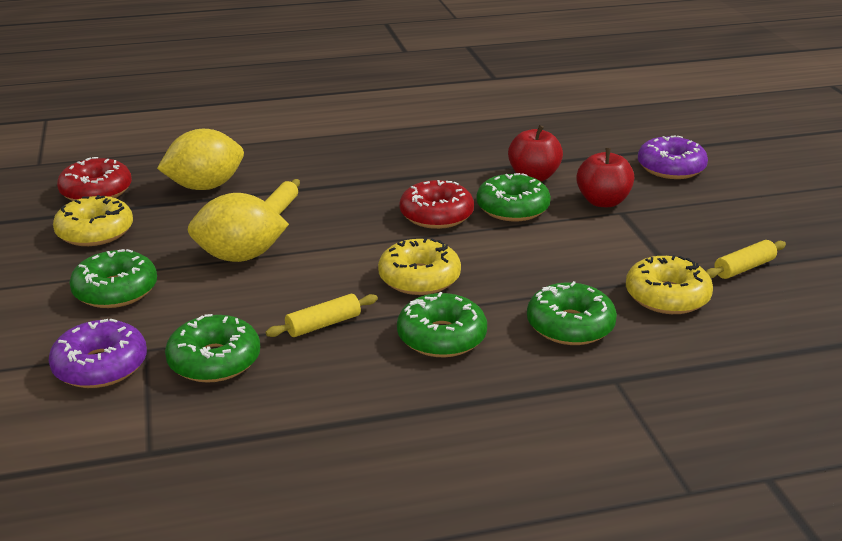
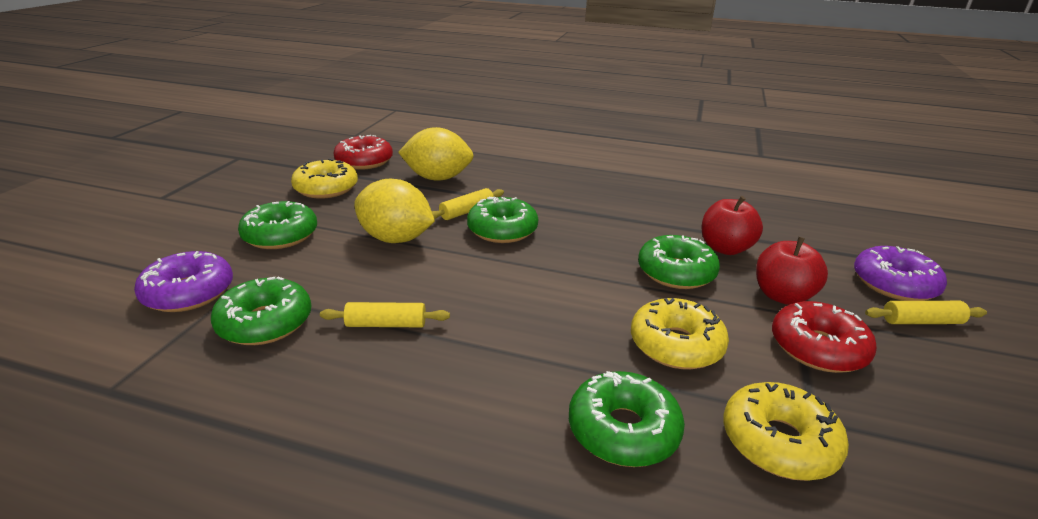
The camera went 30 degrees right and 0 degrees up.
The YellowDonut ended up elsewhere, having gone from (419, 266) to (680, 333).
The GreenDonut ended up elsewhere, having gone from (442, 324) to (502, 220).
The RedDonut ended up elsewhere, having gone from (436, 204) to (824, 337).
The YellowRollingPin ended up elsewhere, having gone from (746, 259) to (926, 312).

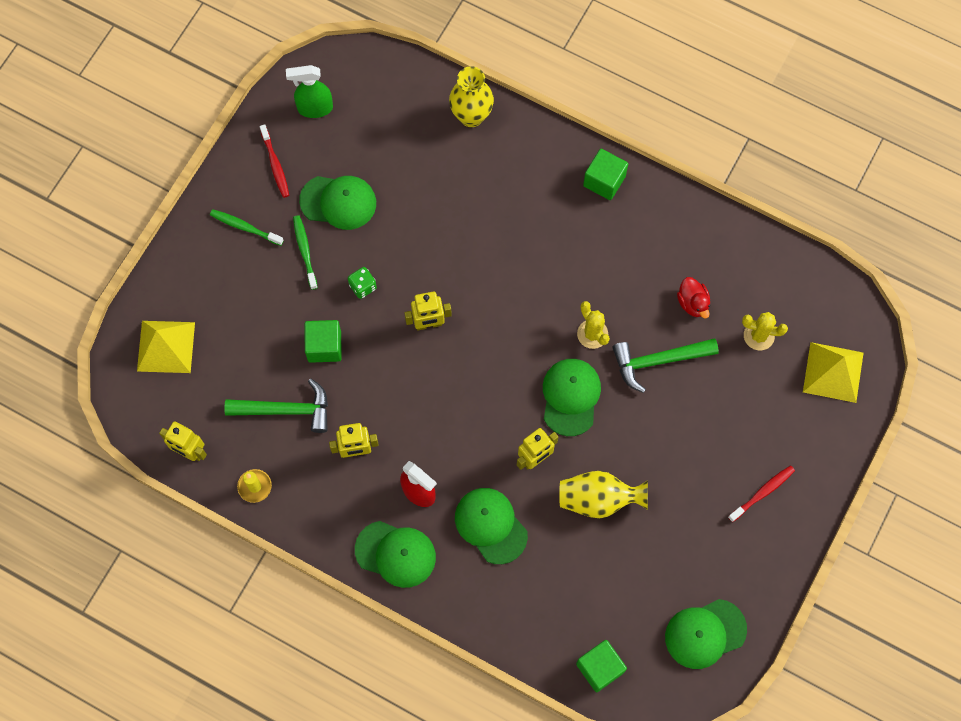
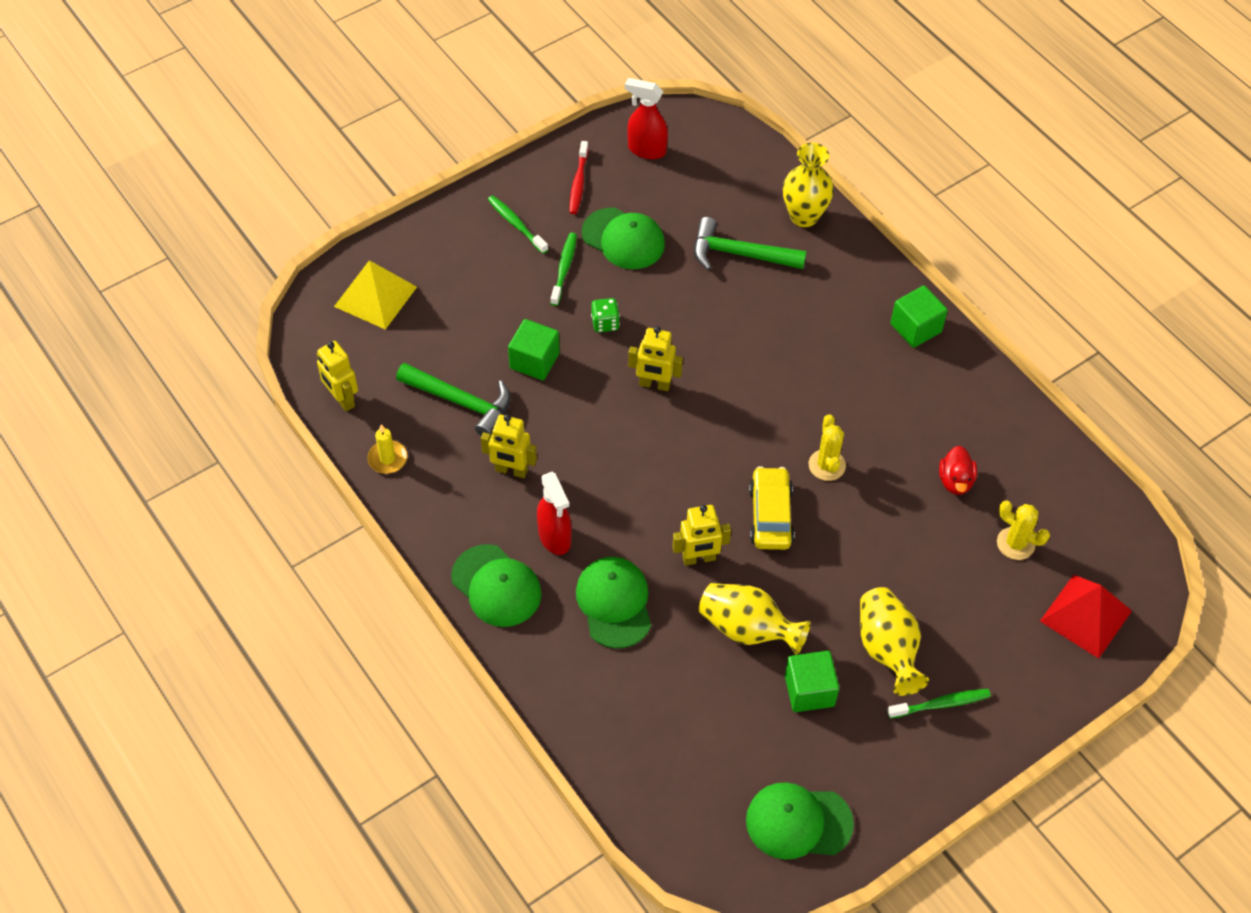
The camera went 25 degrees right and 15 degrees down.
What was the GreenSprayBottle at (309, 91) turned into the RedSprayBottle at (646, 118).
Where the GreenCap stood at (572, 397), the YellowCar came to stand at (772, 508).
The GreenCube ended up elsewhere, having gone from (601, 666) to (812, 681).
The GreenHammer ended up elsewhere, having gone from (665, 365) to (750, 244).
What was the RedToothbrush at (761, 493) turned into the GreenToothbrush at (939, 703).
What was the YellowPyramid at (833, 372) turned into the RedPyramid at (1086, 617).
The second view gained the YellowVase at (894, 641).

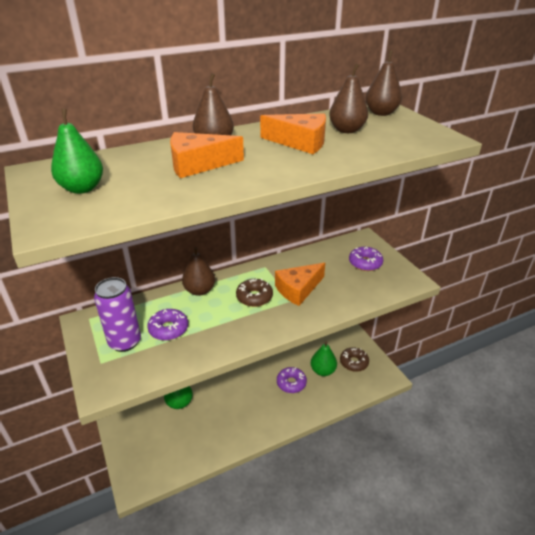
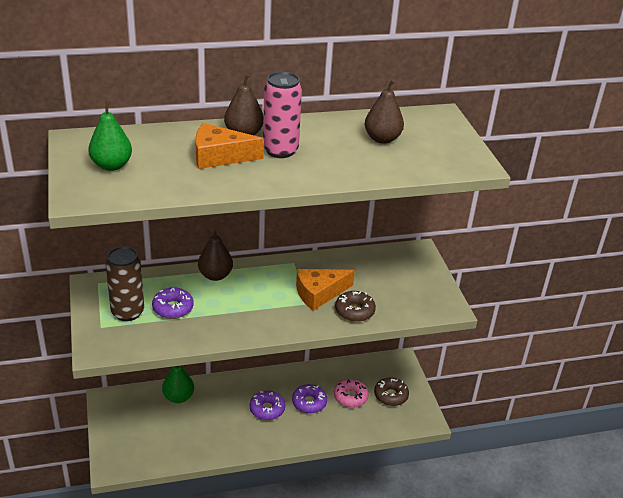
The camera went 10 degrees right and 0 degrees up.
What was the PurpleCan at (117, 314) turned into the BrownCan at (124, 283).
The BrownDonut ended up elsewhere, having gone from (254, 292) to (355, 306).
The second view lost the OrangeCheese at (293, 133).
Where the GreenPear stood at (324, 358), the PinkDonut came to stand at (351, 393).
The PurpleDonut ended up elsewhere, having gone from (366, 259) to (267, 405).
The second view lost the BrownPear at (384, 83).
The second view gained the PinkCan at (282, 114).

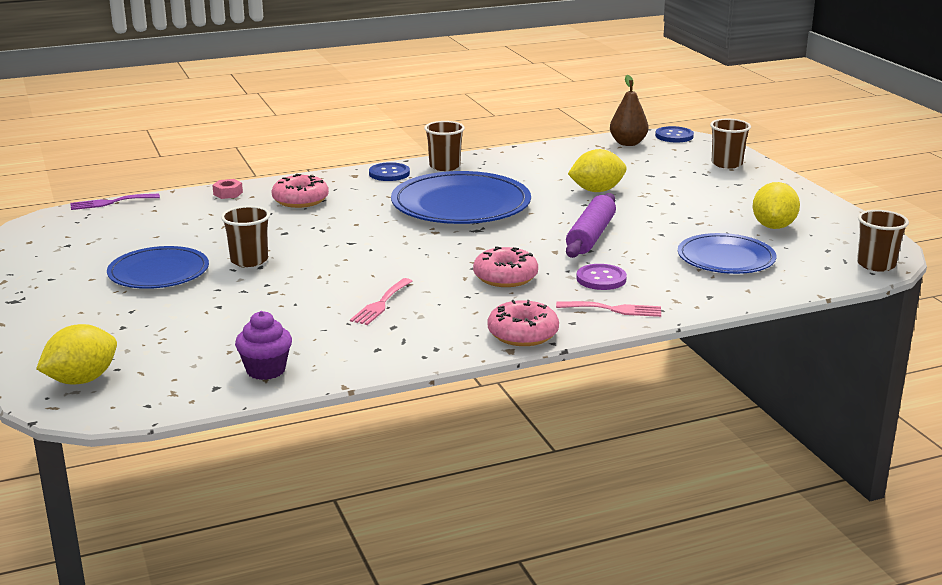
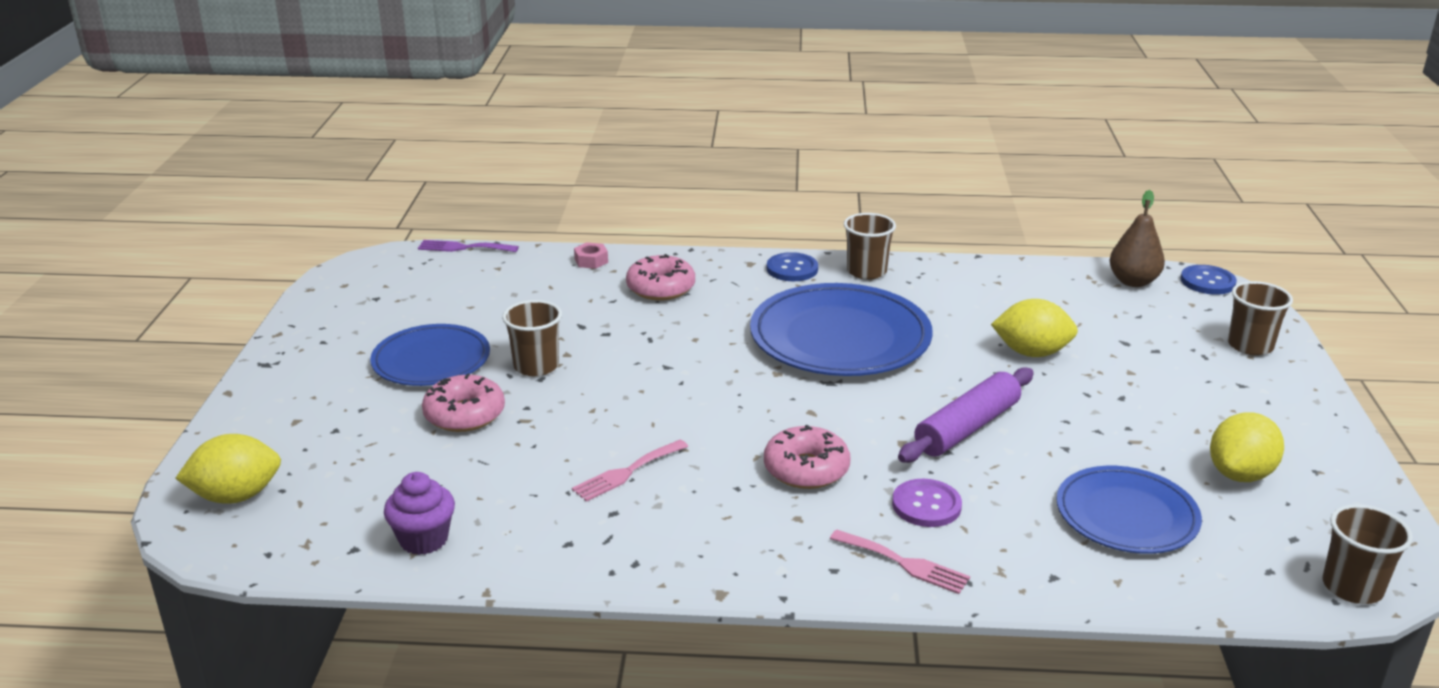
The camera went 25 degrees right and 5 degrees up.
The PinkDonut ended up elsewhere, having gone from (523, 323) to (463, 402).

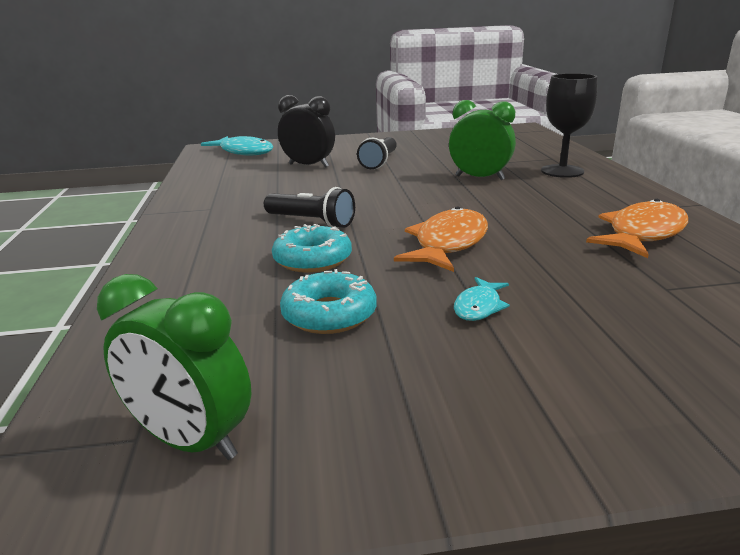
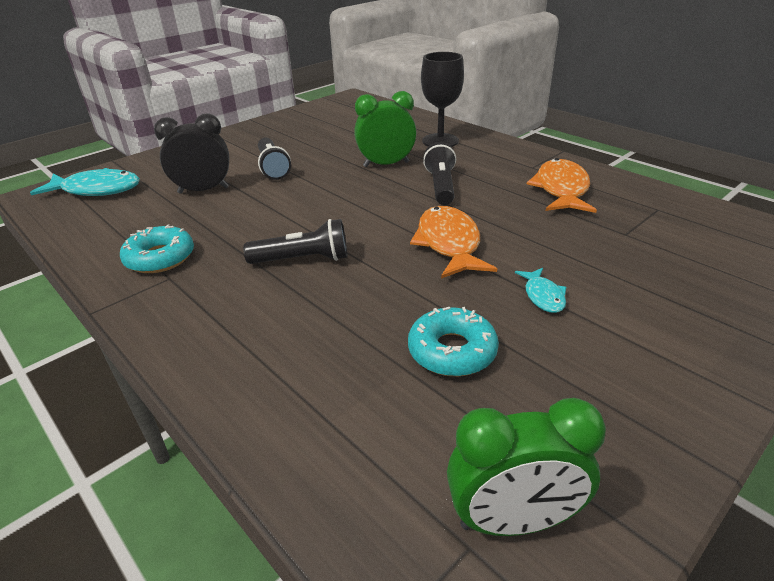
The camera went 35 degrees left and 10 degrees up.
The TurquoiseDonut ended up elsewhere, having gone from (312, 248) to (157, 248).
The second view gained the BlackFlashlight at (439, 173).

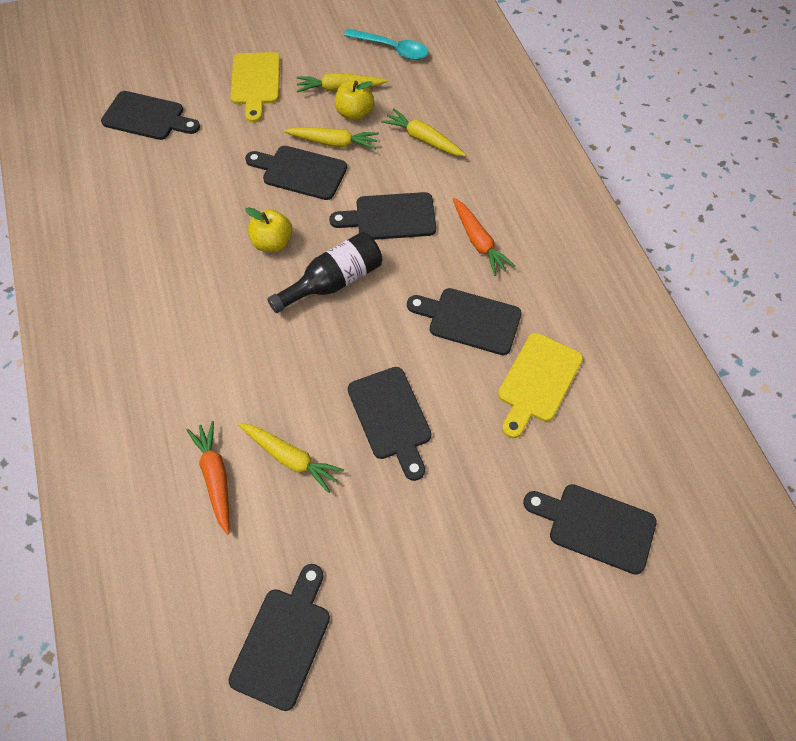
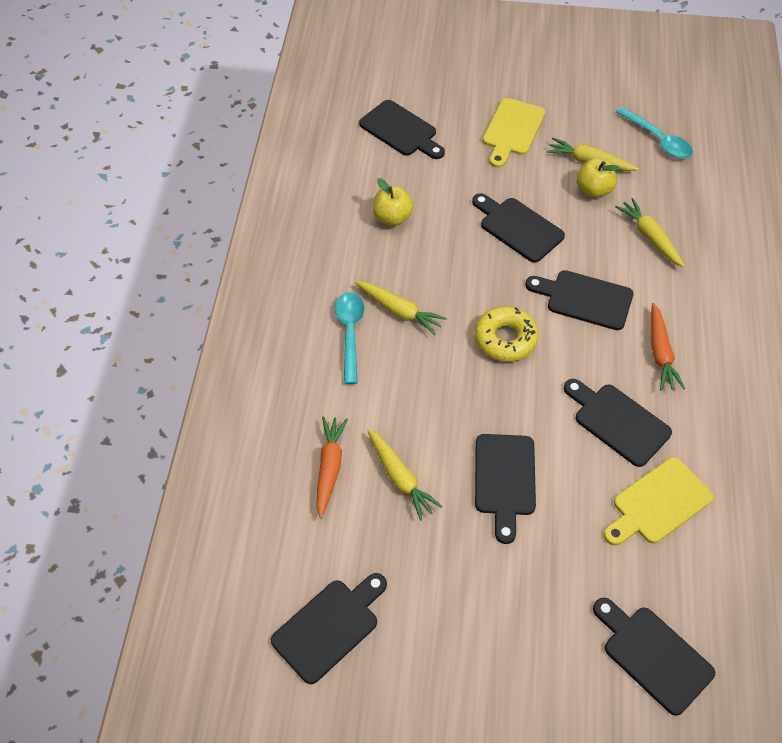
The camera went 25 degrees right and 5 degrees down.
The YellowApple ended up elsewhere, having gone from (268, 229) to (393, 202).
Where the BlackBottle stood at (324, 272), the YellowDonut came to stand at (506, 334).
The YellowCarrot ended up elsewhere, having gone from (331, 138) to (401, 308).
The second view gained the TurquoiseSpoon at (349, 338).

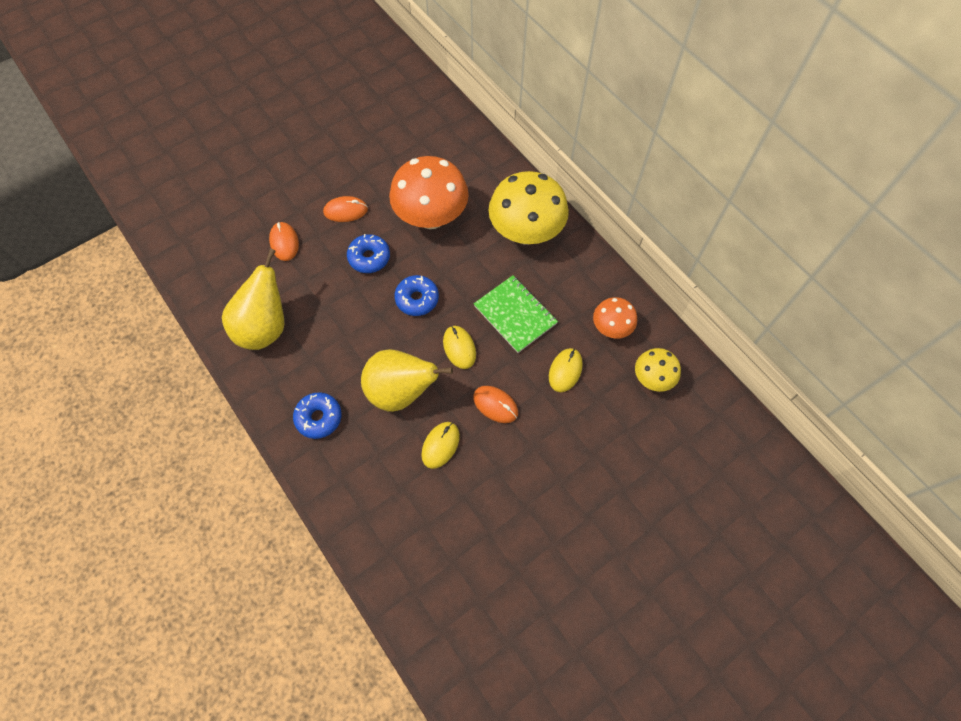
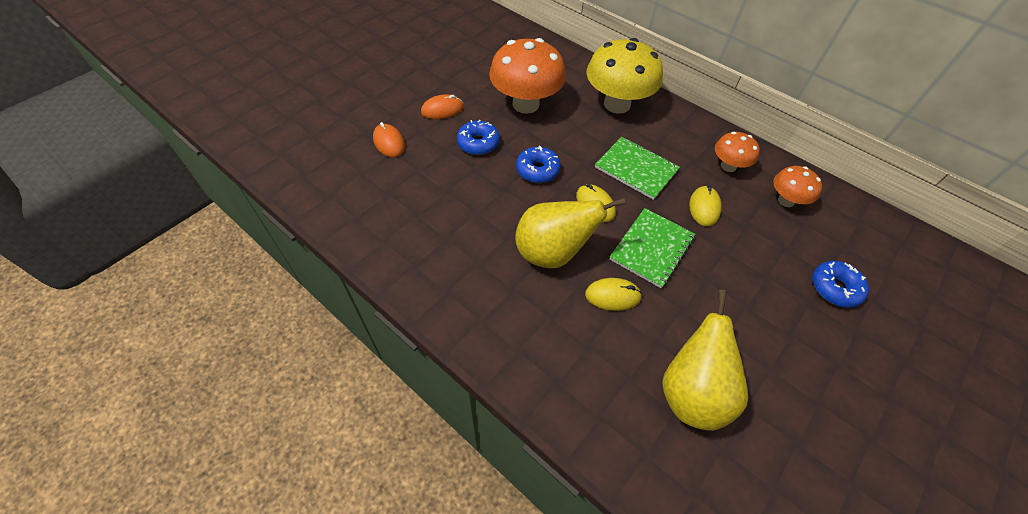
The camera went 15 degrees left and 10 degrees down.
The YellowPear ended up elsewhere, having gone from (253, 299) to (705, 360).
The BlueDonut ended up elsewhere, having gone from (317, 415) to (840, 284).
The YellowMouse at (440, 445) ended up facing another way, 75 degrees clockwise from before.
Where the OrangeMouse stood at (495, 404), the GreenNotebook came to stand at (652, 248).
What was the YellowMushroom at (658, 370) turned into the OrangeMushroom at (798, 186).

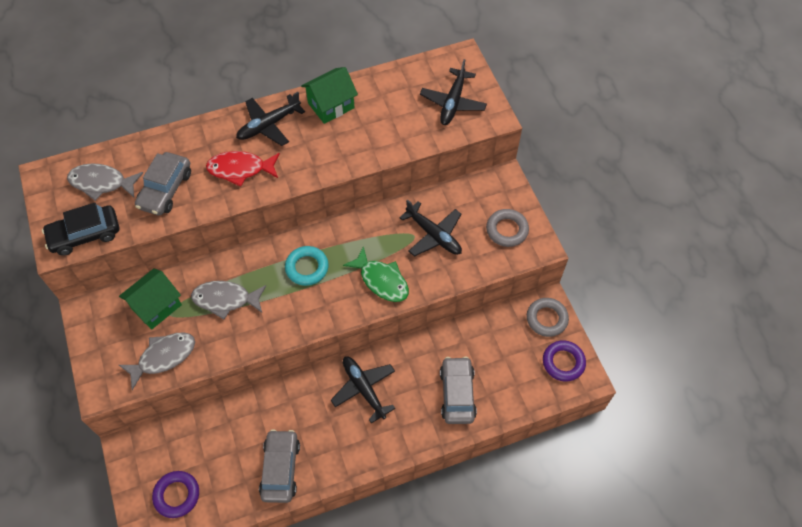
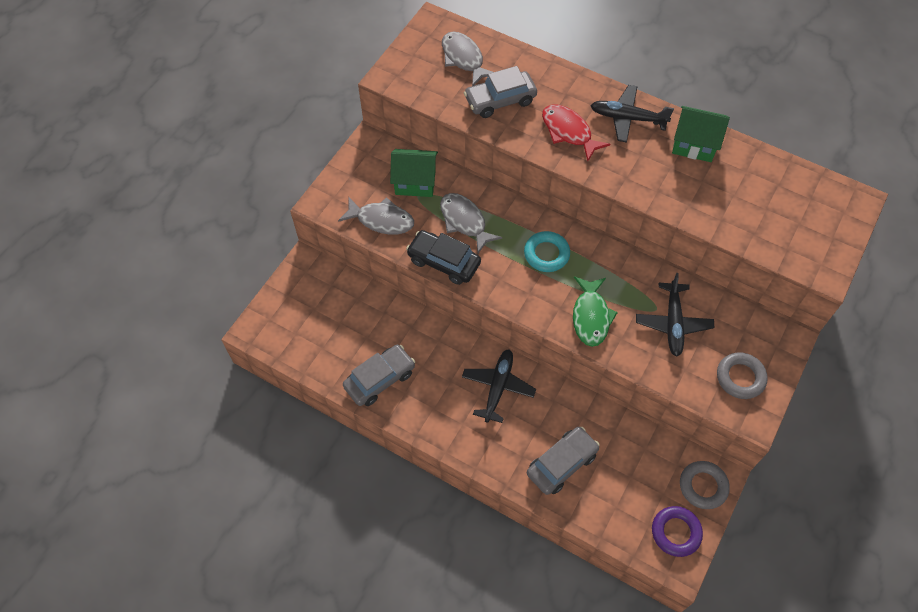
The camera went 50 degrees right and 0 degrees up.
The BlackCar ended up elsewhere, having gone from (80, 229) to (443, 257).
The second view lost the PurpleRing at (175, 494).
The second view lost the BlackPlane at (453, 92).

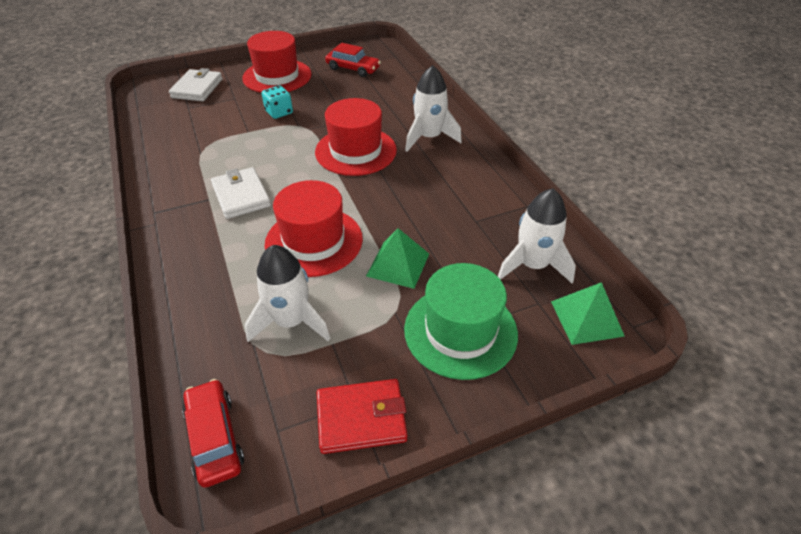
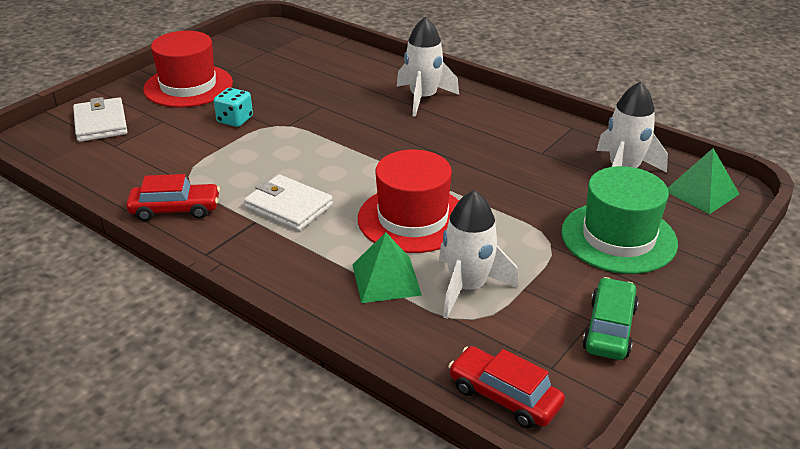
The camera went 30 degrees left and 10 degrees down.
The second view lost the RedHat at (356, 137).
Where the RedWallet stood at (362, 416), the GreenCar came to stand at (610, 318).
The RedCar ended up elsewhere, having gone from (353, 60) to (173, 197).
The GreenPyramid ended up elsewhere, having gone from (397, 258) to (387, 267).

